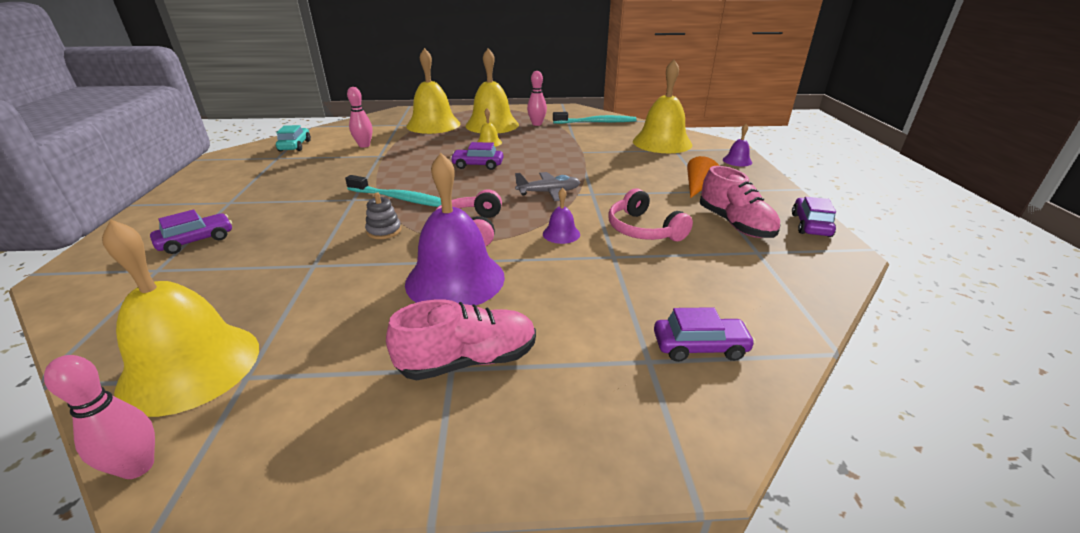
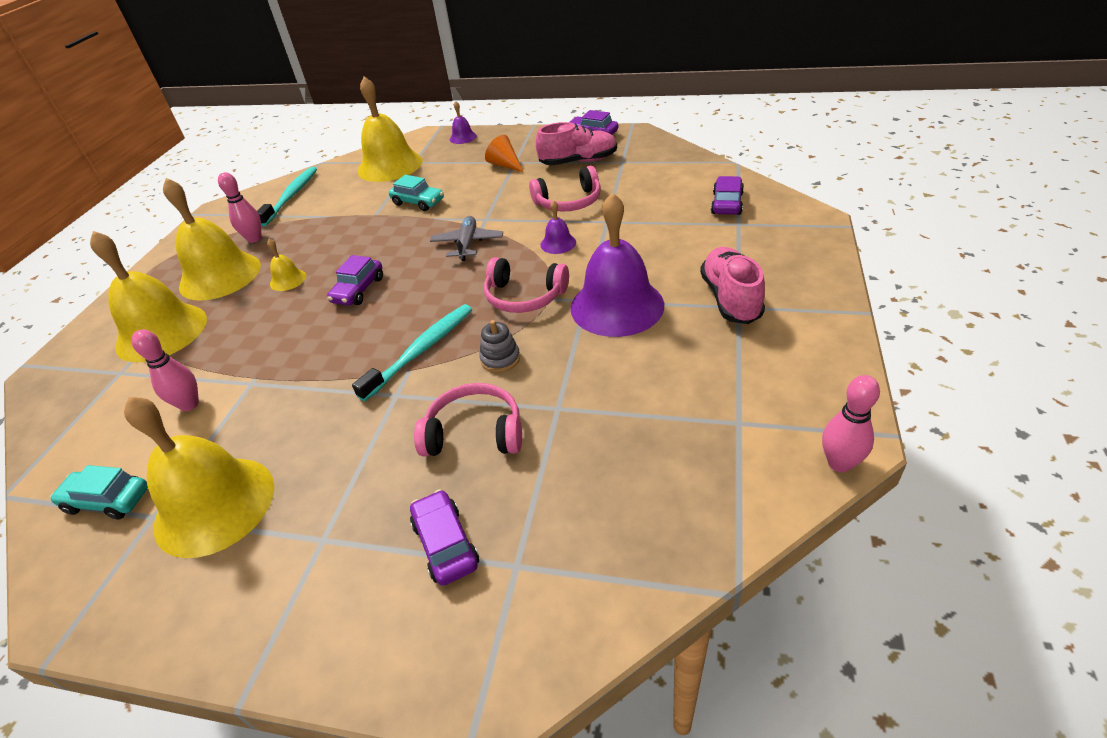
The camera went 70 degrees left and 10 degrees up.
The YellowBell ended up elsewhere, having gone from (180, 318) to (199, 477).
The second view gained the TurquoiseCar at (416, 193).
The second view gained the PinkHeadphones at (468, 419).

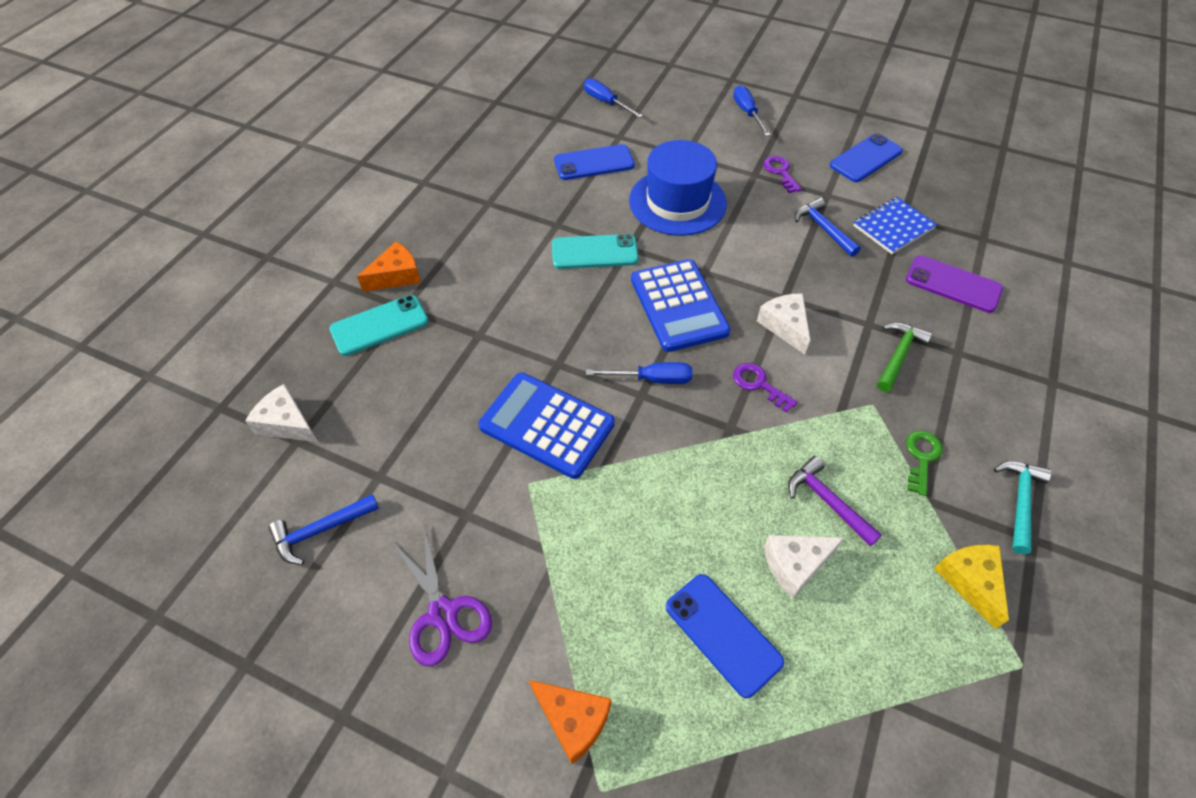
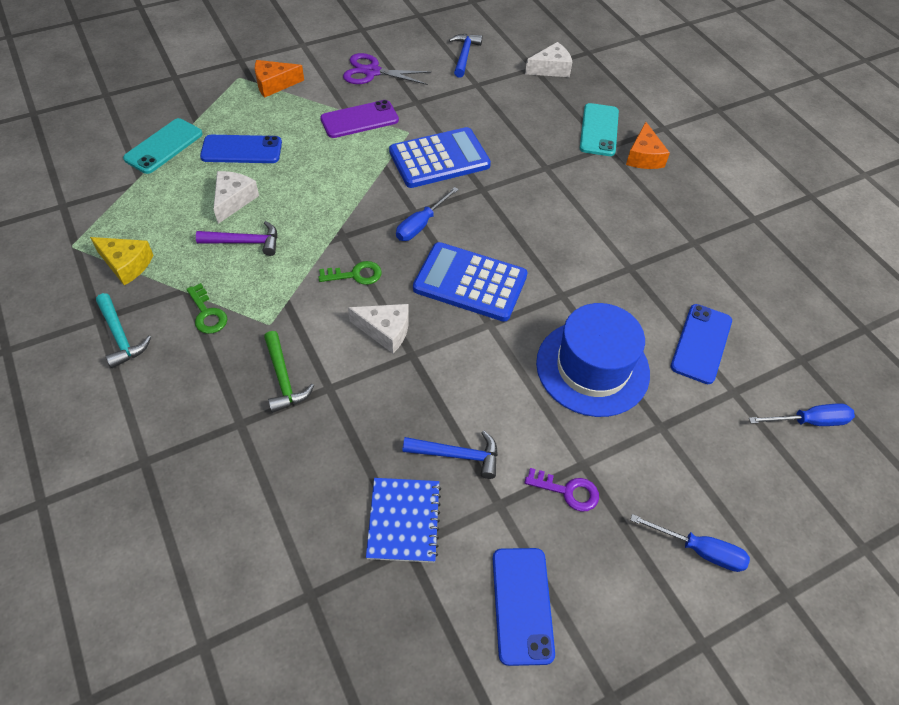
The camera went 125 degrees right and 0 degrees up.
The TurquoisePhone ended up elsewhere, having gone from (595, 251) to (163, 146).
What was the PurpleKey at (765, 388) turned into the GreenKey at (350, 273).
The PurplePhone ended up elsewhere, having gone from (954, 284) to (359, 119).

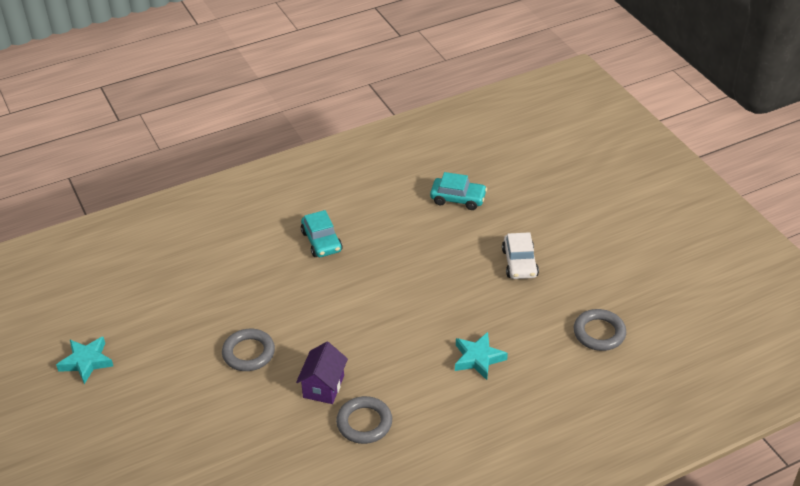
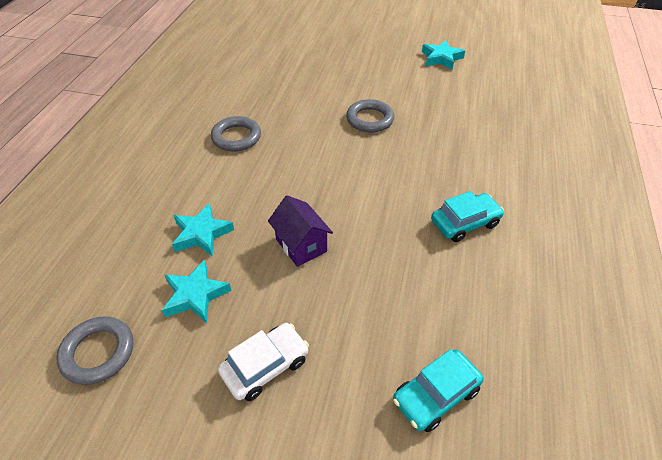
The camera went 130 degrees right and 5 degrees up.
The PurpleHouse ended up elsewhere, having gone from (322, 373) to (300, 231).
The TurquoiseCar at (321, 233) ended up facing another way, 135 degrees clockwise from before.
The WhiteCar at (520, 255) ended up facing another way, 105 degrees clockwise from before.
The second view gained the TurquoiseStar at (197, 291).

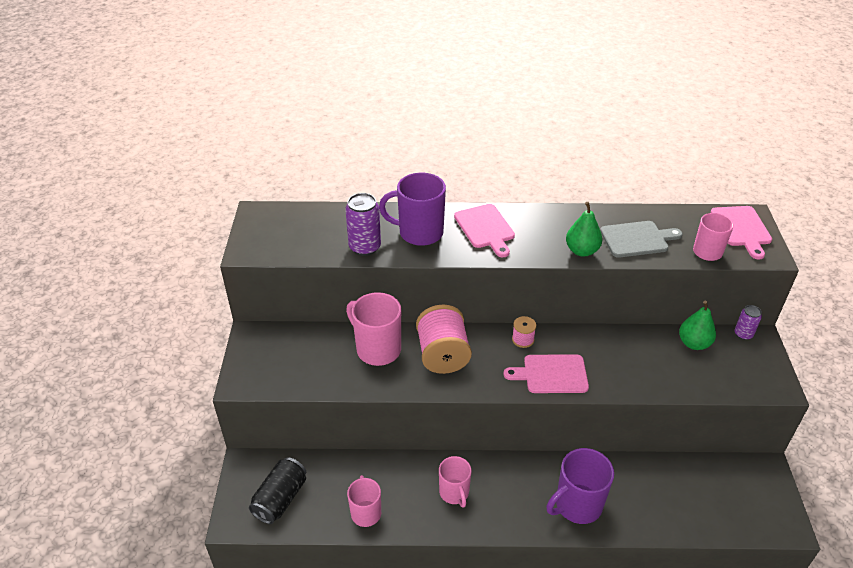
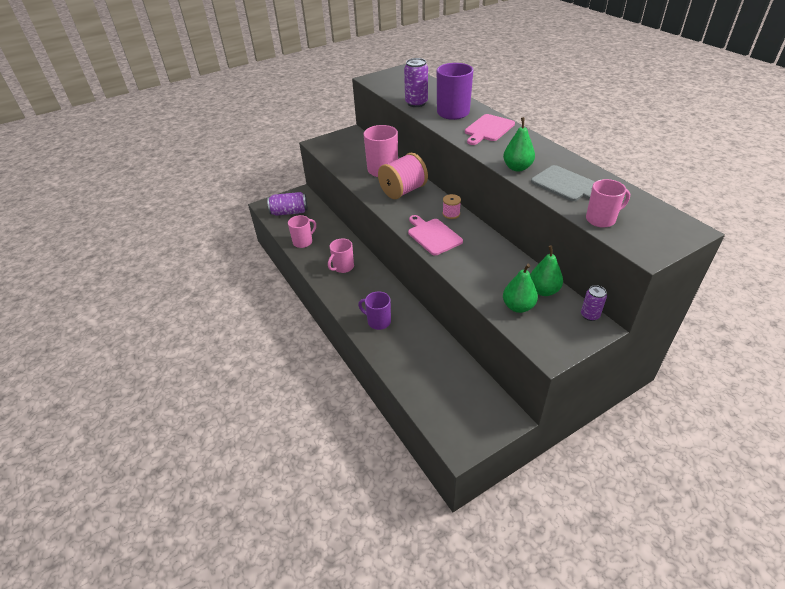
The camera went 60 degrees right and 0 degrees up.
What was the BlackCan at (277, 490) turned into the PurpleCan at (287, 204).
The size of the PurpleMug at (580, 486) changed by a factor of 0.65.
The second view lost the PinkCuttingBoard at (741, 233).
The second view gained the GreenPear at (520, 288).

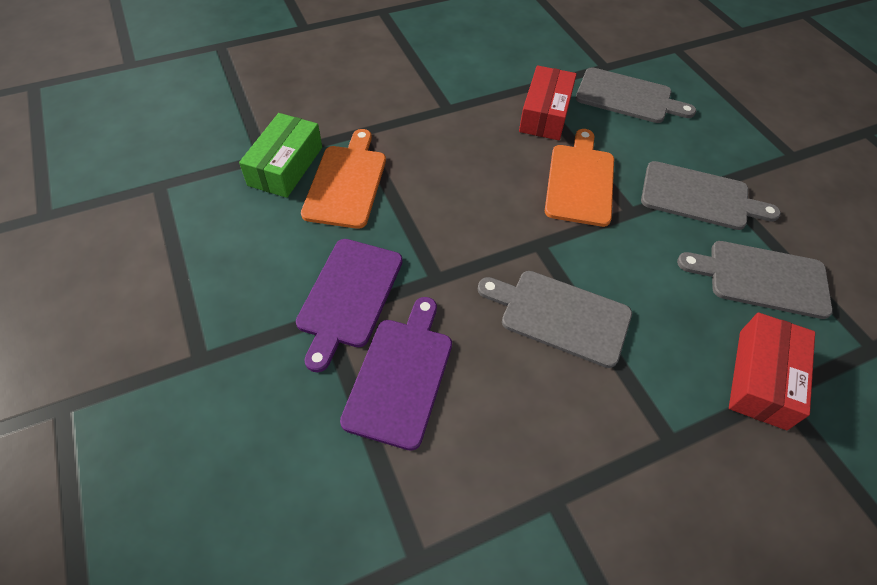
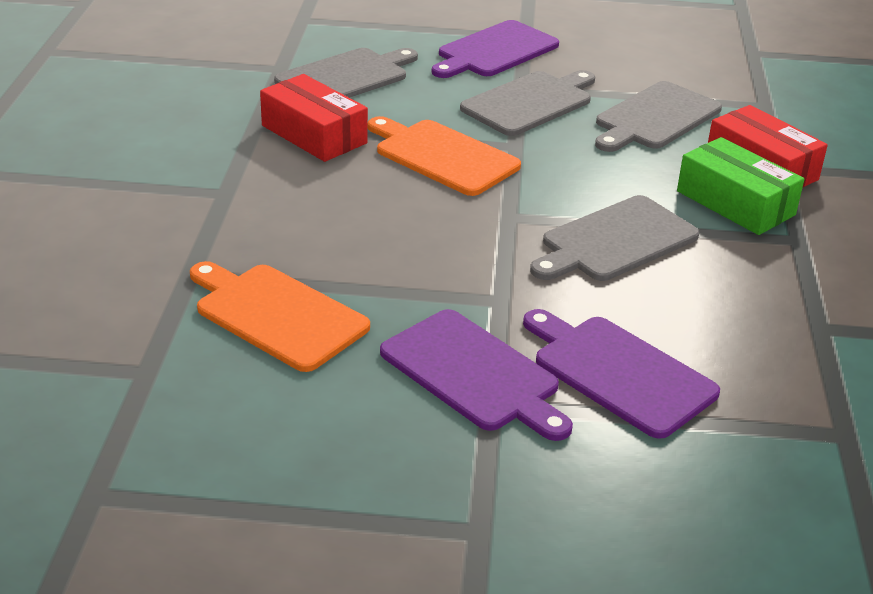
The camera went 60 degrees left and 20 degrees down.
The GreenBox ended up elsewhere, having gone from (280, 155) to (740, 186).
The second view gained the PurpleCuttingBoard at (495, 49).

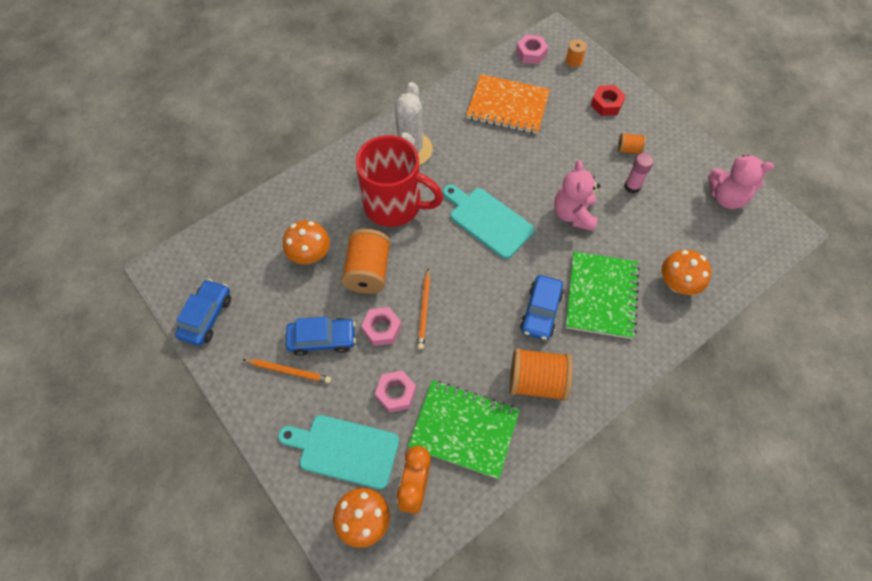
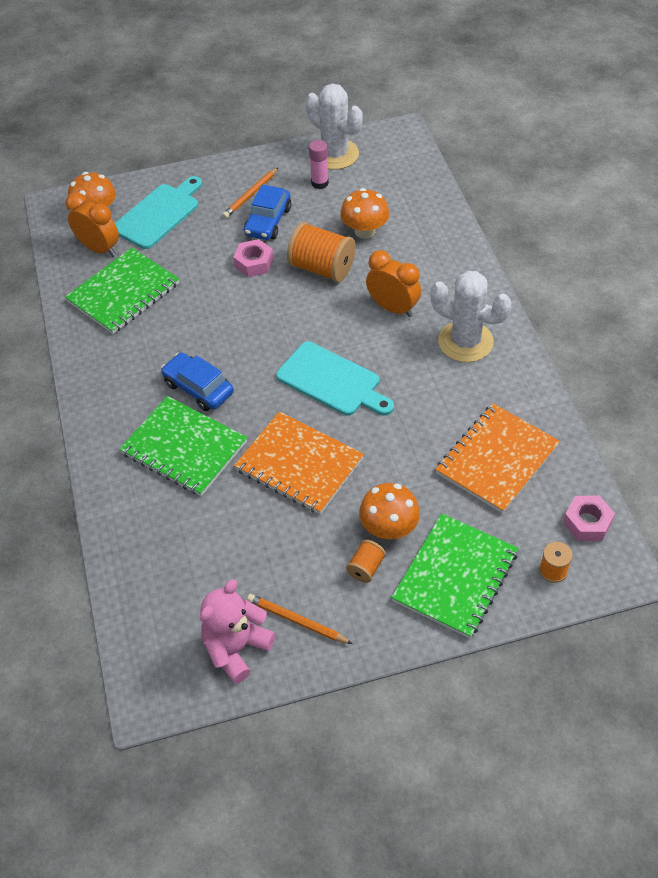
The camera went 115 degrees right and 10 degrees down.
Where the BlueCar stood at (203, 312), the WhiteCactus came to stand at (334, 126).
Where the RedMug stood at (399, 181), the OrangeClock came to stand at (393, 283).
The second view lost the PinkNut at (395, 392).
The OrangePencil ended up elsewhere, having gone from (423, 309) to (300, 619).
The TurquoiseCuttingBoard at (488, 222) ended up facing another way, 60 degrees clockwise from before.
The second view lost the OrangeSpool at (541, 374).
Where the PinkTeddyBear stood at (577, 195), the OrangeNotebook came to stand at (299, 462).
Where the RedNut stood at (608, 100), the GreenNotebook came to stand at (454, 576).
The PinkGlueStick ended up elsewhere, having gone from (639, 173) to (319, 164).
The OrangeMushroom ended up elsewhere, having gone from (686, 272) to (389, 511).

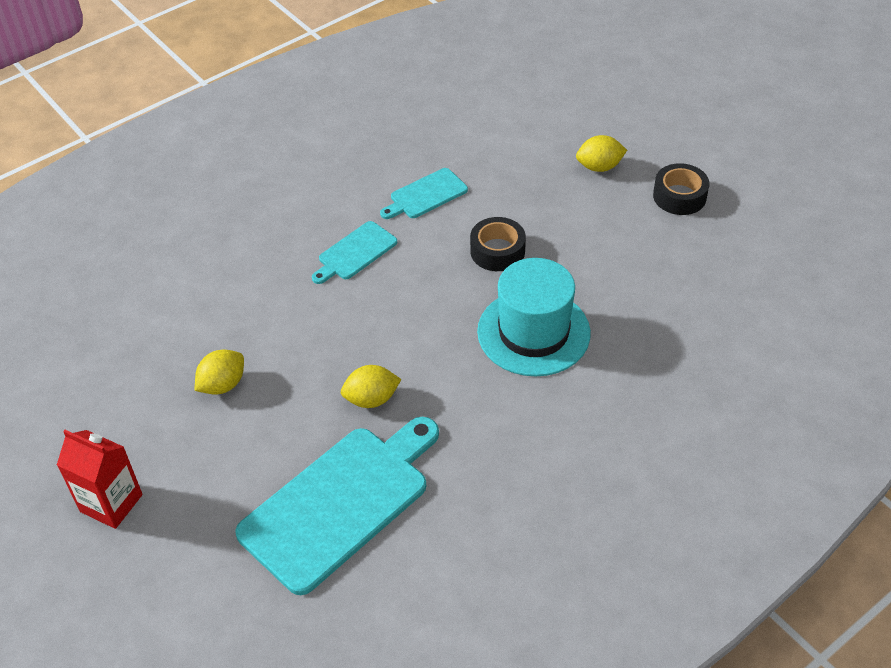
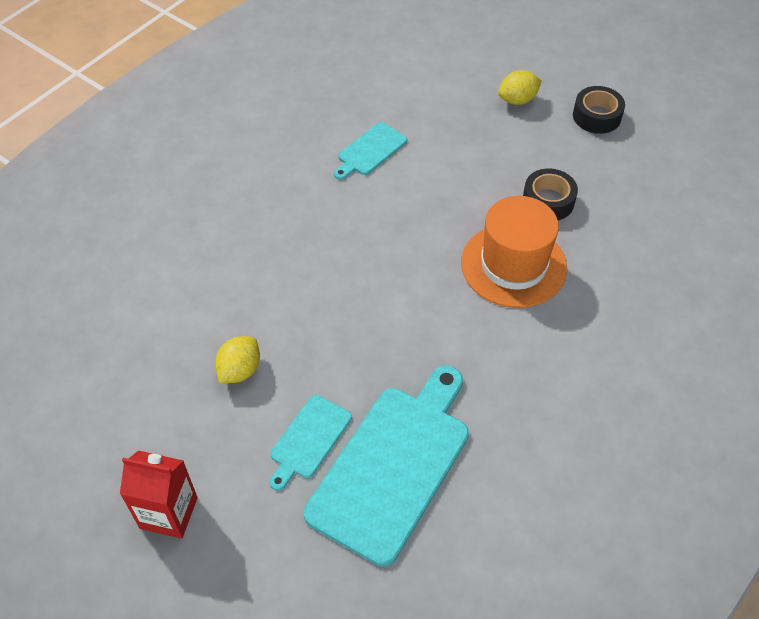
The camera went 15 degrees left and 5 degrees up.
The TurquoiseCuttingBoard ended up elsewhere, having gone from (354, 252) to (310, 443).
The second view lost the YellowLemon at (371, 386).
The BlackTape ended up elsewhere, having gone from (498, 244) to (550, 194).
What was the TurquoiseHat at (534, 317) turned into the OrangeHat at (514, 252).

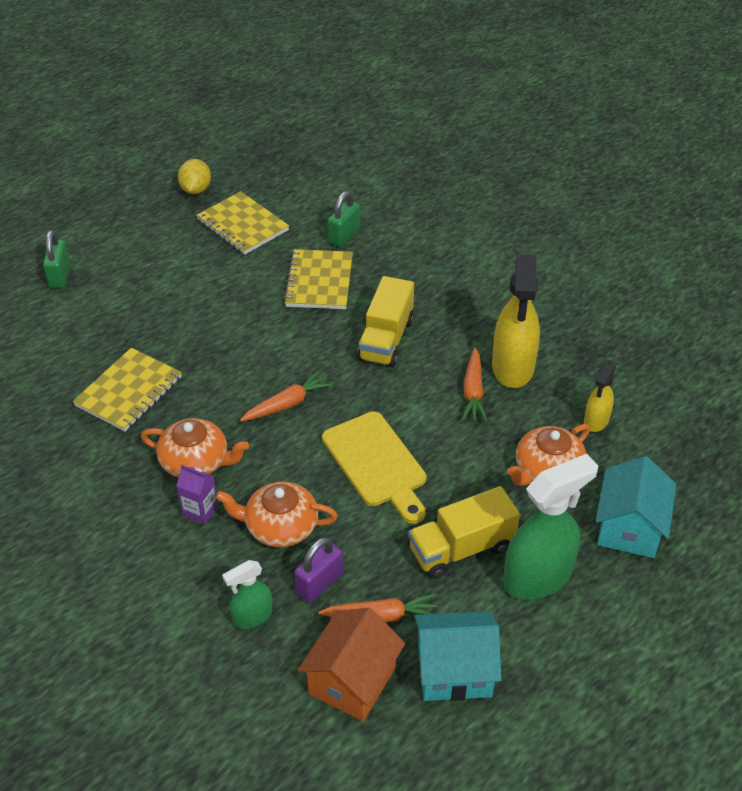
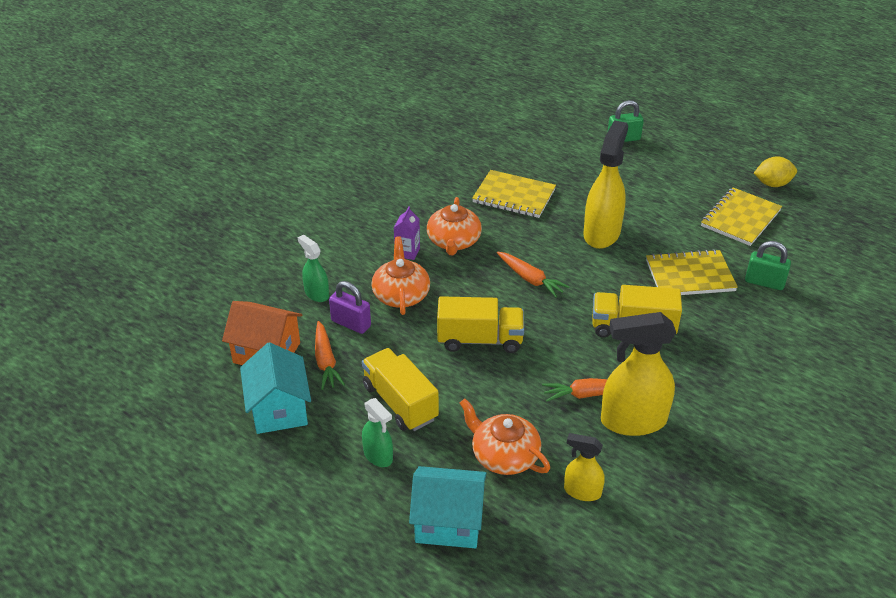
The camera went 80 degrees right and 5 degrees down.
Where the YellowCuttingBoard stood at (374, 467), the YellowTruck came to stand at (480, 324).
The size of the GreenSprayBottle at (550, 527) changed by a factor of 0.53.
The second view gained the YellowSprayBottle at (605, 184).

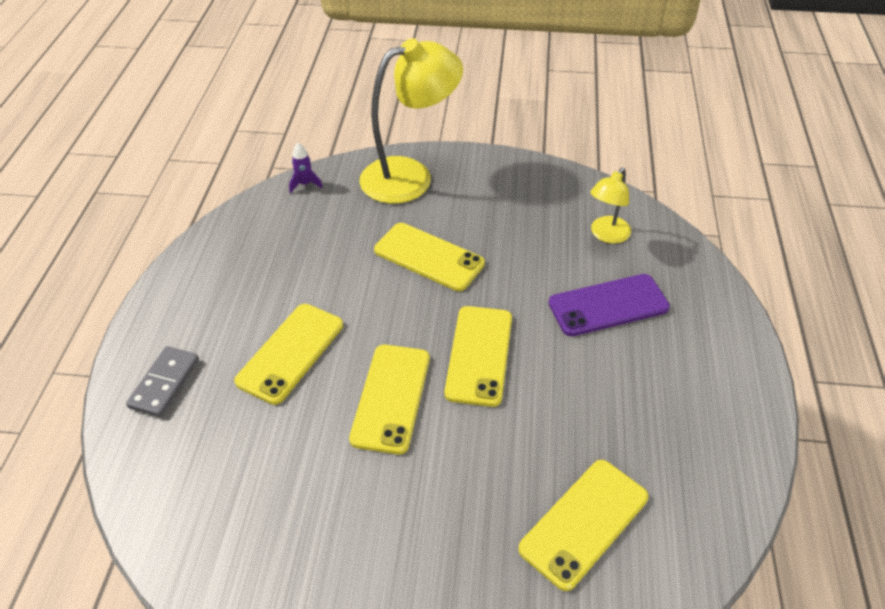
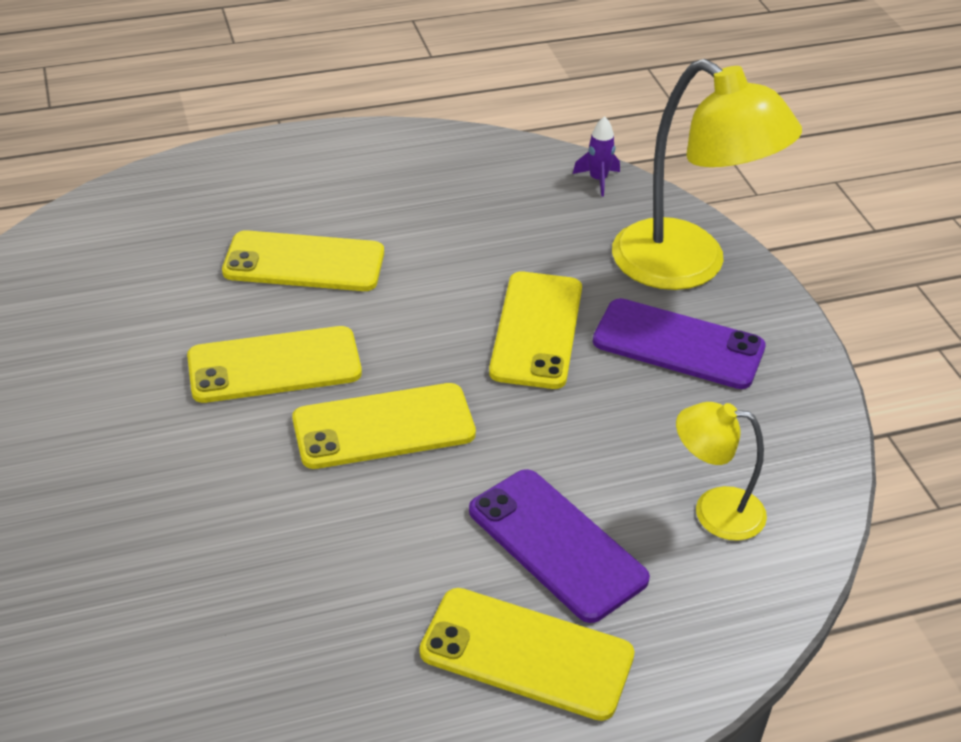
The camera went 65 degrees right and 5 degrees down.
The second view lost the GreyDomino at (162, 381).
The YellowPhone ended up elsewhere, having gone from (583, 525) to (527, 654).
The second view gained the PurplePhone at (679, 343).

